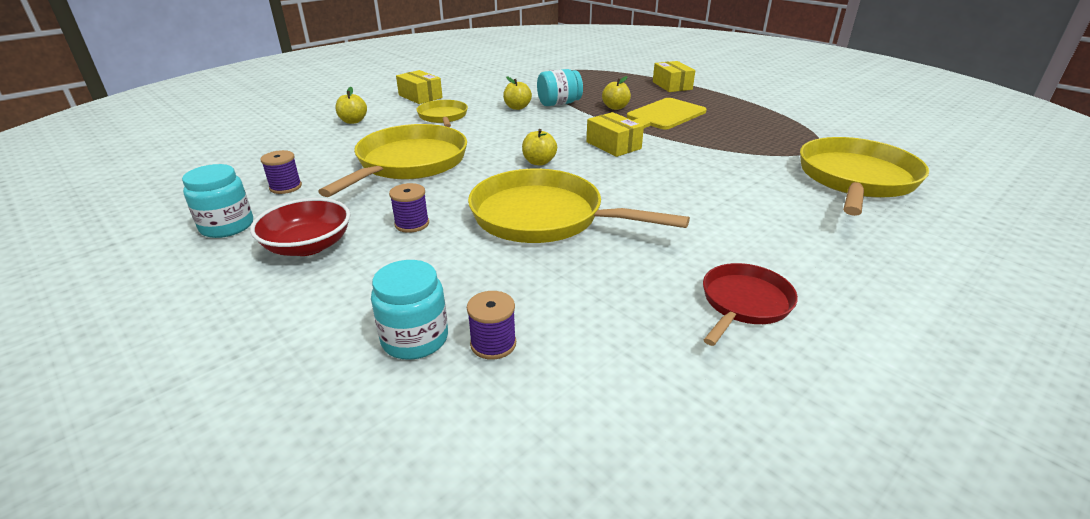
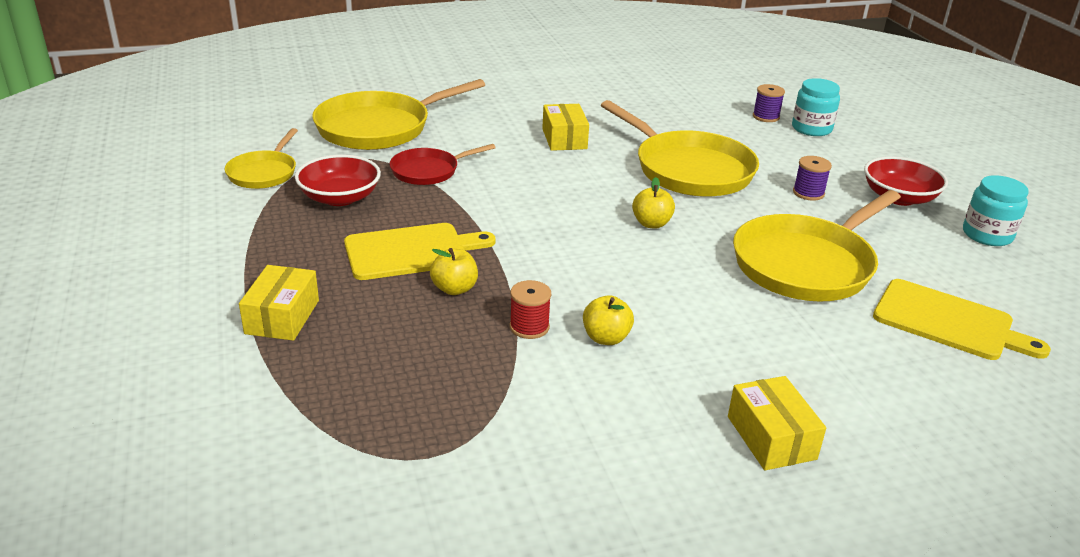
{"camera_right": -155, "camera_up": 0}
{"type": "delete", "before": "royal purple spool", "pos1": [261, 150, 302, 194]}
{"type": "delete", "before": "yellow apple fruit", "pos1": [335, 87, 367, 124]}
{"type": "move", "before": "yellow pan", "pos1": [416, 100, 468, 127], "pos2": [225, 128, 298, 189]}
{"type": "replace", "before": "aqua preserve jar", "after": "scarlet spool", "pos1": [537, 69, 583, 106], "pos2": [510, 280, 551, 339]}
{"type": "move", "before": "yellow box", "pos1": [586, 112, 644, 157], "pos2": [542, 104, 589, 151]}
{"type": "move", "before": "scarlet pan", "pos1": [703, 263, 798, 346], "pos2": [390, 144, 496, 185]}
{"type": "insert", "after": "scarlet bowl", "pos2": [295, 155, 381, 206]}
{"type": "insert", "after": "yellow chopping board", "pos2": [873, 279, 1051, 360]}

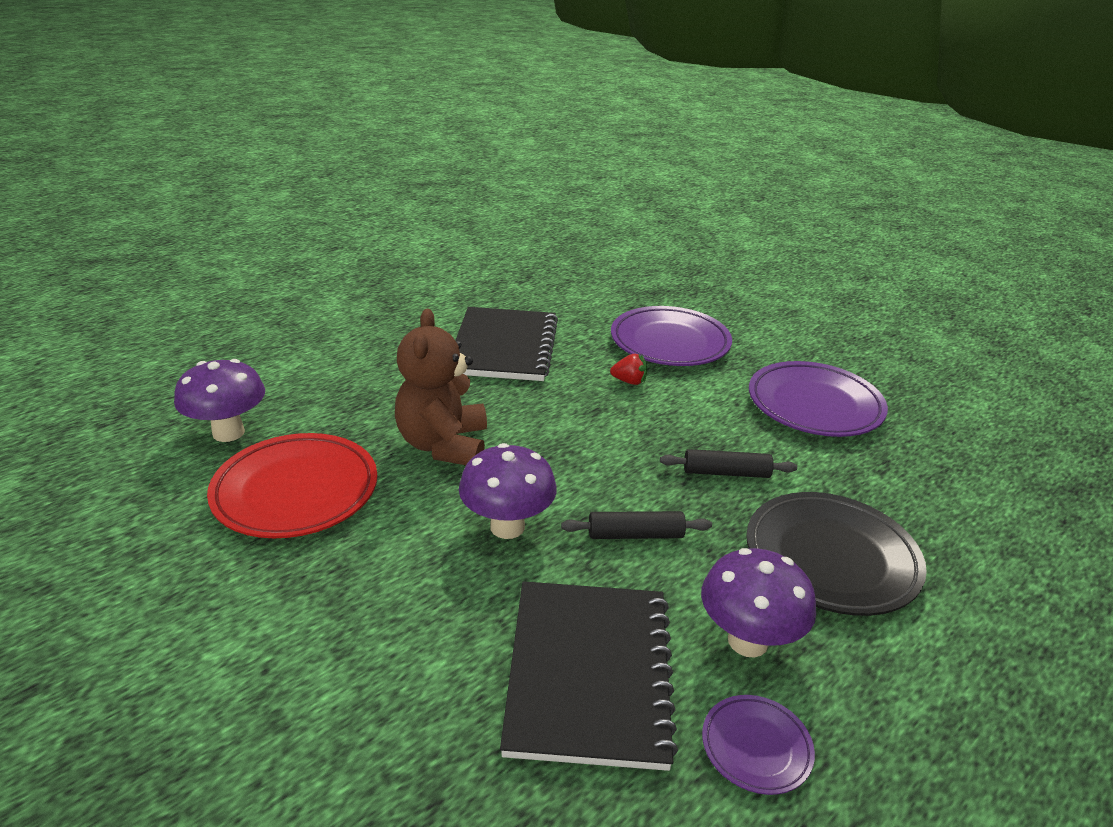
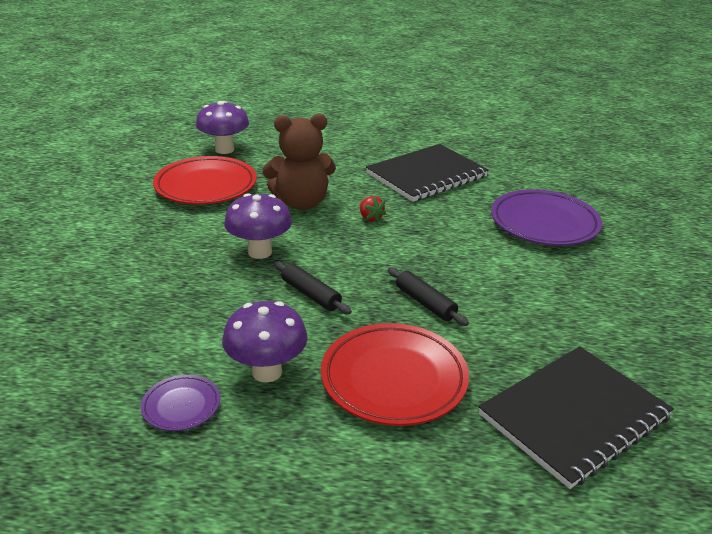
{"camera_right": 50, "camera_up": 0}
{"type": "rotate", "before": "brown teddy", "pos1": [395, 309, 487, 465], "pos2": [262, 114, 336, 210], "turn": -150}
{"type": "move", "before": "black exercise book", "pos1": [500, 581, 678, 771], "pos2": [478, 346, 674, 489]}
{"type": "move", "before": "scarlet berry", "pos1": [610, 354, 647, 385], "pos2": [360, 196, 386, 223]}
{"type": "recolor", "before": "black plate", "after": "scarlet plate", "pos1": [746, 492, 927, 616], "pos2": [321, 323, 469, 426]}
{"type": "delete", "before": "royal purple plate", "pos1": [749, 361, 888, 437]}

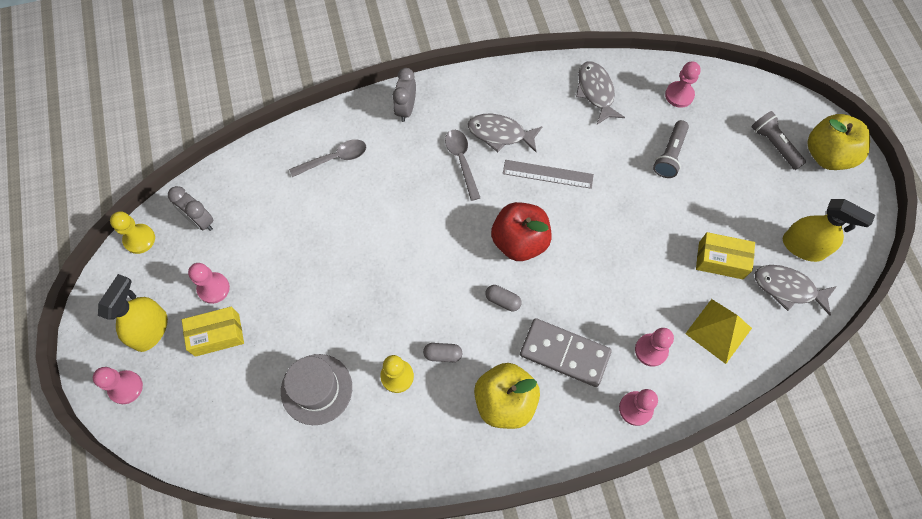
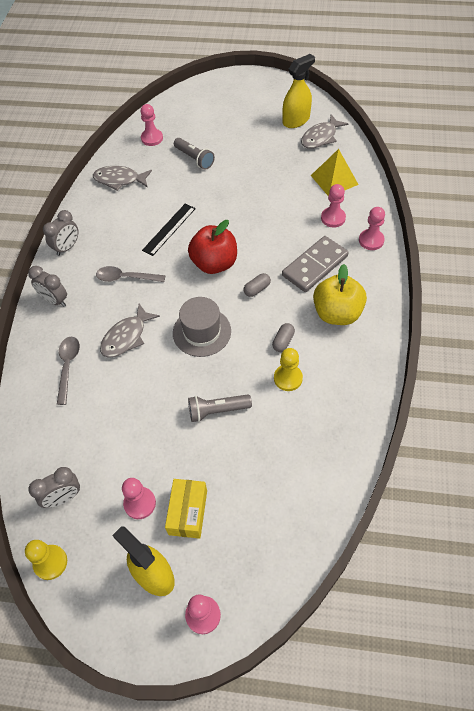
{"camera_right": -65, "camera_up": -10}
{"type": "move", "before": "grey top hat", "pos1": [281, 354, 352, 425], "pos2": [173, 297, 231, 357]}
{"type": "move", "before": "grey fish", "pos1": [468, 113, 543, 152], "pos2": [100, 304, 160, 358]}
{"type": "recolor", "before": "grey measuring stick", "after": "black measuring stick", "pos1": [503, 160, 594, 189], "pos2": [142, 204, 196, 256]}
{"type": "delete", "before": "yellow box", "pos1": [696, 232, 755, 279]}
{"type": "move", "before": "grey flashlight", "pos1": [751, 111, 806, 170], "pos2": [188, 394, 252, 422]}
{"type": "delete", "before": "yellow apple fruit", "pos1": [808, 114, 870, 170]}
{"type": "insert", "after": "grey alarm clock", "pos2": [43, 210, 78, 256]}

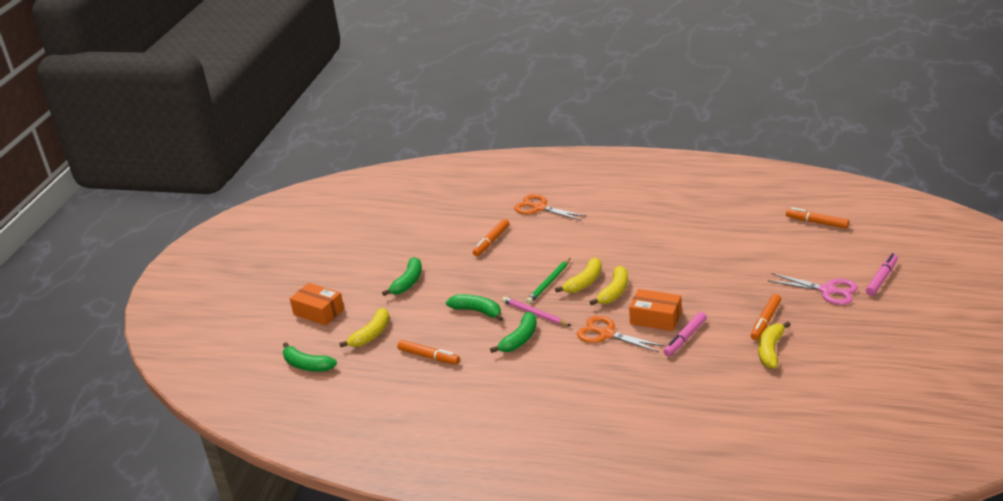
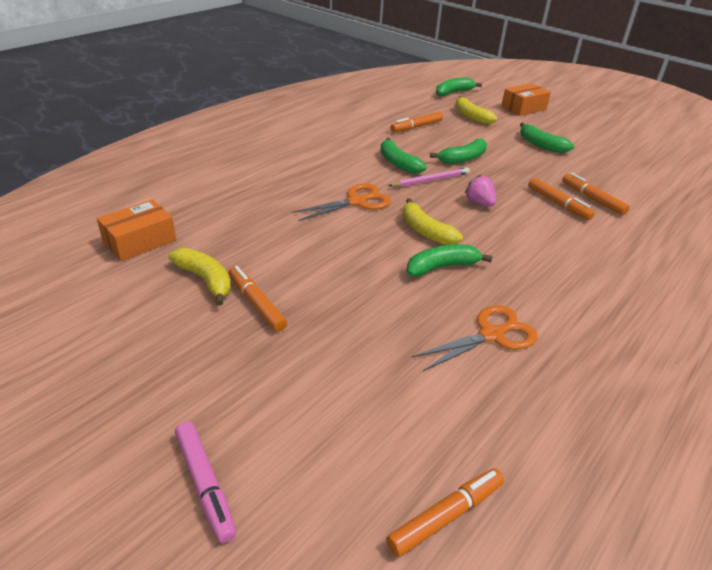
{"camera_right": 110, "camera_up": 5}
{"type": "move", "before": "bright orange scissors", "pos1": [514, 194, 587, 221], "pos2": [412, 305, 538, 371]}
{"type": "replace", "before": "leaf-green pencil", "after": "pink berry", "pos1": [526, 258, 570, 304], "pos2": [465, 175, 496, 207]}
{"type": "delete", "before": "yellow banana", "pos1": [555, 257, 602, 293]}
{"type": "move", "before": "bright orange box", "pos1": [629, 289, 682, 331], "pos2": [97, 200, 176, 261]}
{"type": "delete", "before": "pink marker pen", "pos1": [663, 312, 707, 357]}
{"type": "delete", "before": "pink scissors", "pos1": [768, 273, 858, 305]}
{"type": "insert", "after": "leaf-green banana", "pos2": [407, 244, 493, 277]}
{"type": "insert", "after": "bright orange marker pen", "pos2": [528, 178, 595, 220]}

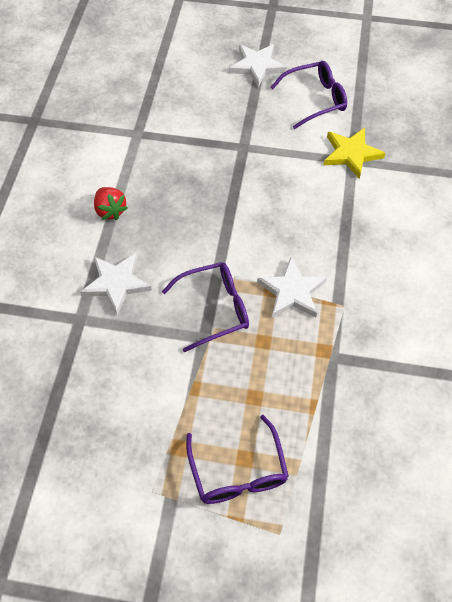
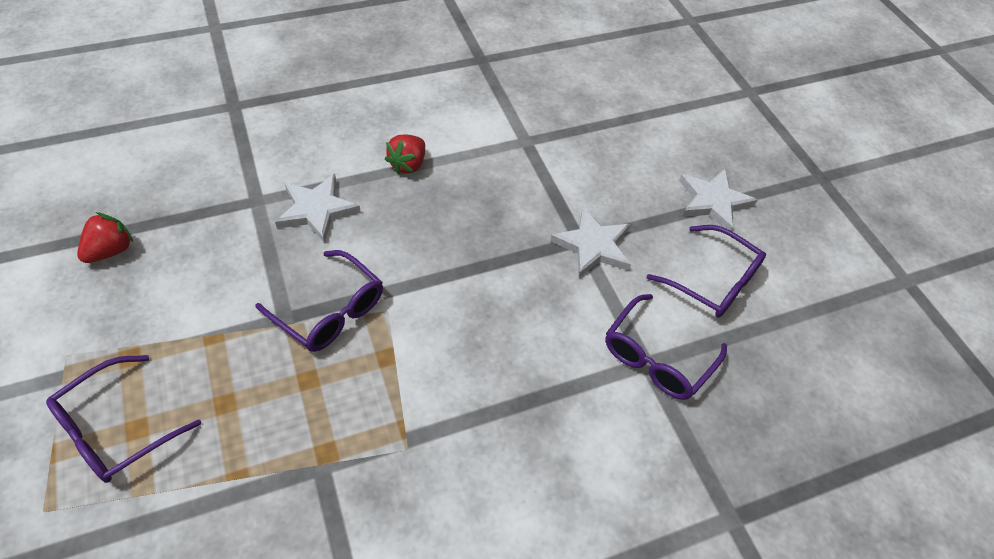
{"camera_right": 55, "camera_up": -5}
{"type": "move", "before": "snow-white star shape", "pos1": [257, 257, 327, 318], "pos2": [550, 207, 631, 278]}
{"type": "replace", "before": "yellow star shape", "after": "royal purple glasses", "pos1": [324, 128, 385, 179], "pos2": [605, 294, 727, 400]}
{"type": "insert", "after": "scarlet berry", "pos2": [77, 212, 133, 263]}

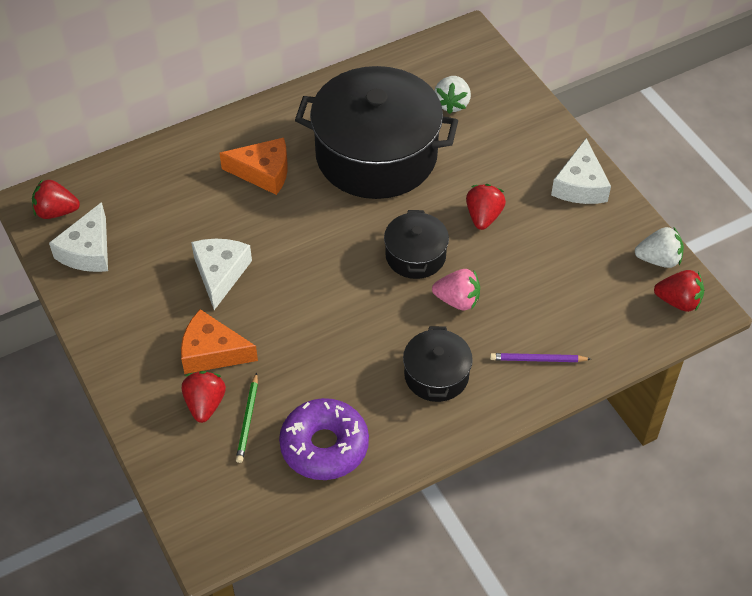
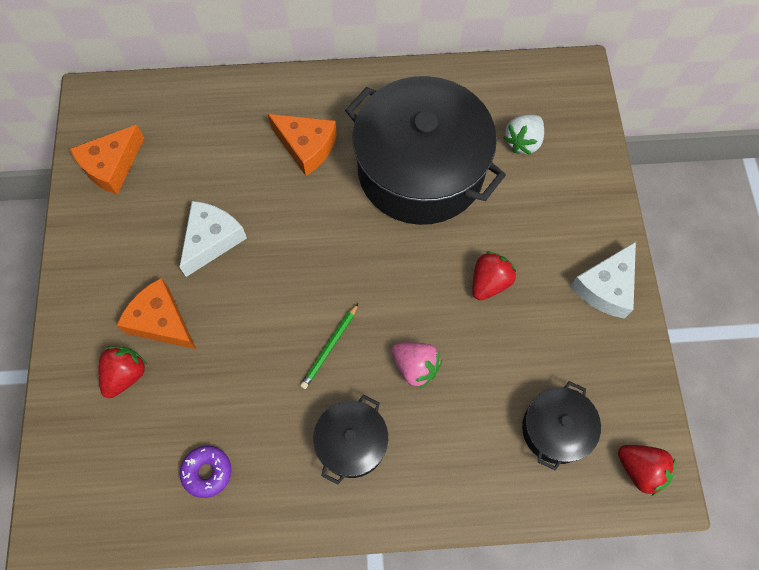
{"camera_right": 25, "camera_up": 15}
{"type": "delete", "before": "scarlet berry", "pos1": [32, 179, 80, 219]}
{"type": "recolor", "before": "snow-white piece of cheese", "after": "bright orange piece of cheese", "pos1": [49, 202, 108, 272], "pos2": [70, 125, 144, 195]}
{"type": "move", "before": "leaf-green pencil", "pos1": [236, 373, 258, 463], "pos2": [300, 304, 358, 389]}
{"type": "resize", "before": "royal purple glazed donut", "pos1": [279, 398, 369, 480], "pos2": [180, 446, 231, 498], "scale": 0.55}
{"type": "move", "before": "black cooking pot", "pos1": [384, 210, 449, 279], "pos2": [522, 381, 601, 470]}
{"type": "delete", "before": "royal purple pencil", "pos1": [490, 353, 590, 362]}
{"type": "delete", "before": "snow-white berry", "pos1": [635, 227, 684, 268]}

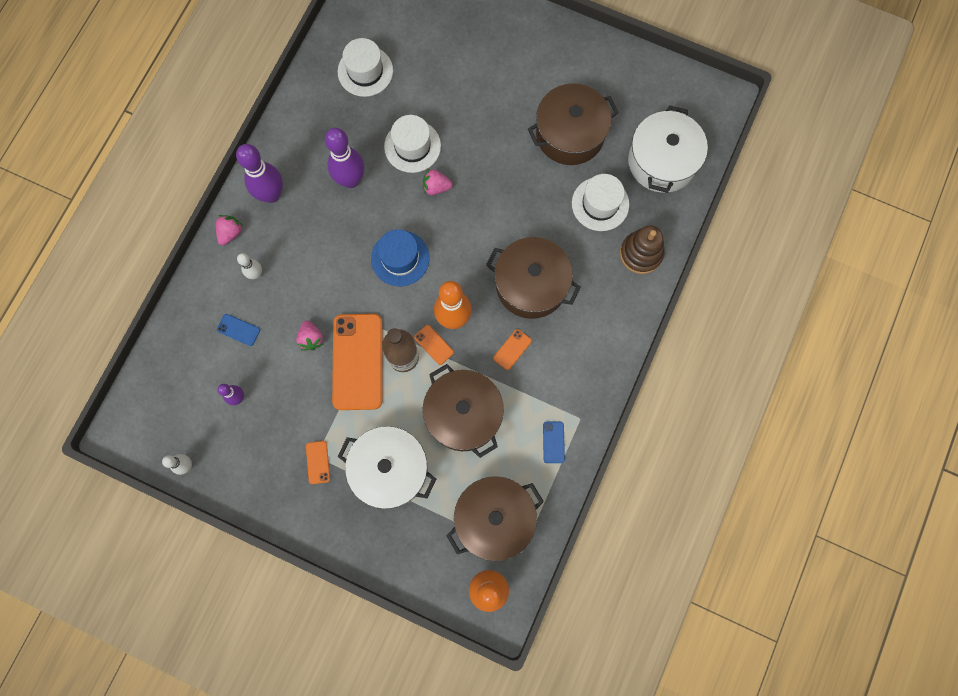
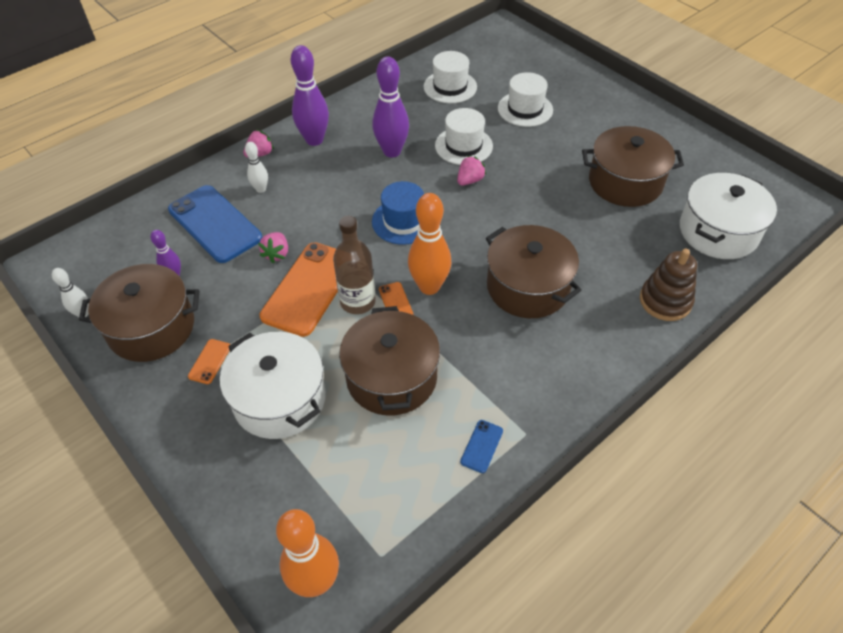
{"camera_right": 25, "camera_up": -25}
{"type": "resize", "before": "royal blue mobile phone", "pos1": [217, 314, 260, 346], "pos2": [168, 185, 262, 263], "scale": 2.39}
{"type": "rotate", "before": "pink berry", "pos1": [423, 168, 453, 195], "pos2": [457, 156, 486, 186], "turn": 105}
{"type": "move", "before": "brown cooking pot", "pos1": [446, 476, 544, 561], "pos2": [79, 264, 199, 362]}
{"type": "delete", "before": "bright orange mobile phone", "pos1": [493, 329, 532, 370]}
{"type": "move", "before": "snow-white top hat", "pos1": [572, 174, 629, 231], "pos2": [498, 72, 553, 127]}

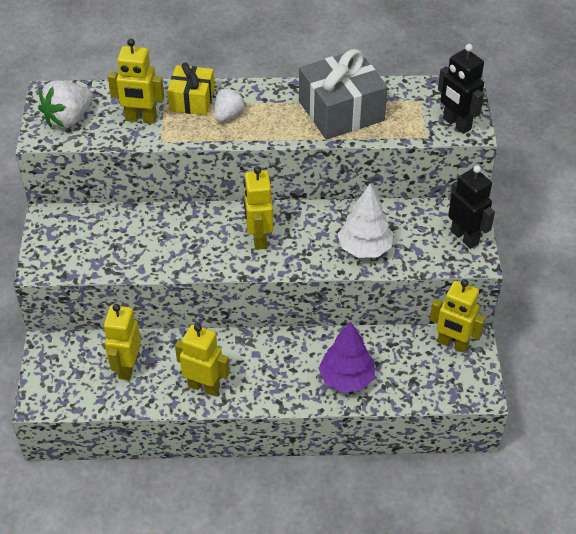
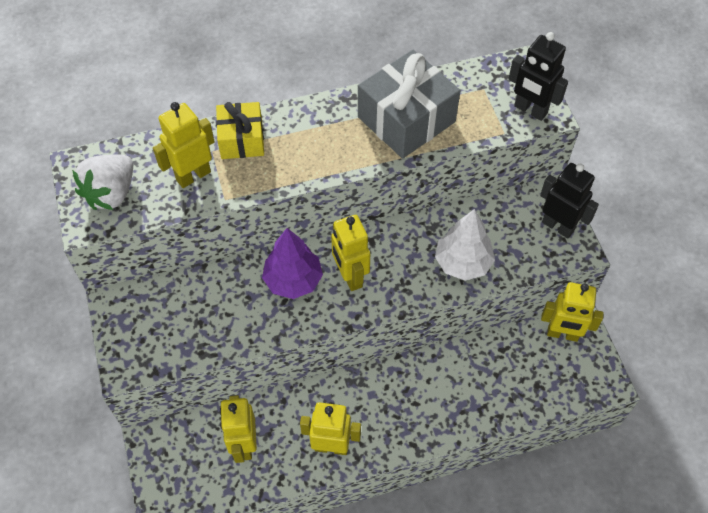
{"camera_right": -15, "camera_up": 10}
{"type": "rotate", "before": "yellow robot figure", "pos1": [108, 38, 164, 124], "pos2": [153, 102, 215, 188], "turn": 150}
{"type": "delete", "before": "snow-white berry", "pos1": [214, 88, 246, 122]}
{"type": "move", "before": "royal purple fir tree", "pos1": [318, 322, 375, 393], "pos2": [262, 228, 323, 299]}

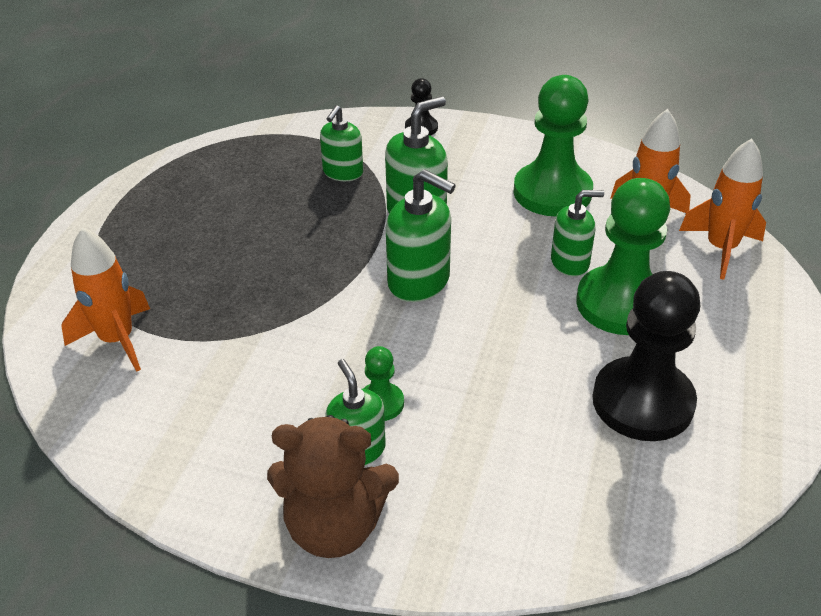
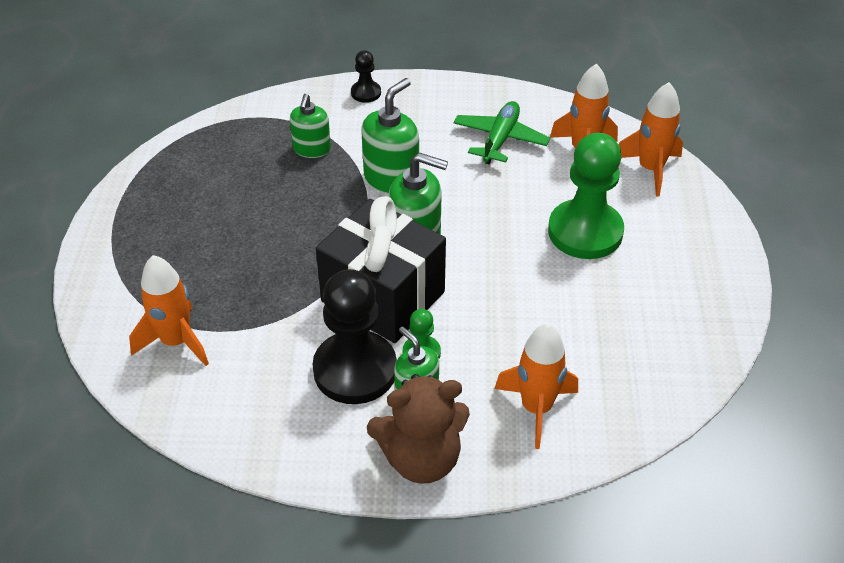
{"camera_right": -15, "camera_up": 5}
{"type": "replace", "before": "leaf-green game pawn", "after": "leaf-green aeroplane", "pos1": [513, 75, 593, 216], "pos2": [453, 101, 550, 164]}
{"type": "delete", "before": "leaf-green soap pump", "pos1": [551, 190, 604, 277]}
{"type": "move", "before": "black game pawn", "pos1": [593, 271, 700, 441], "pos2": [312, 269, 397, 404]}
{"type": "insert", "after": "black gift", "pos2": [316, 196, 446, 343]}
{"type": "insert", "after": "bright orange toy rocket", "pos2": [495, 323, 578, 449]}

